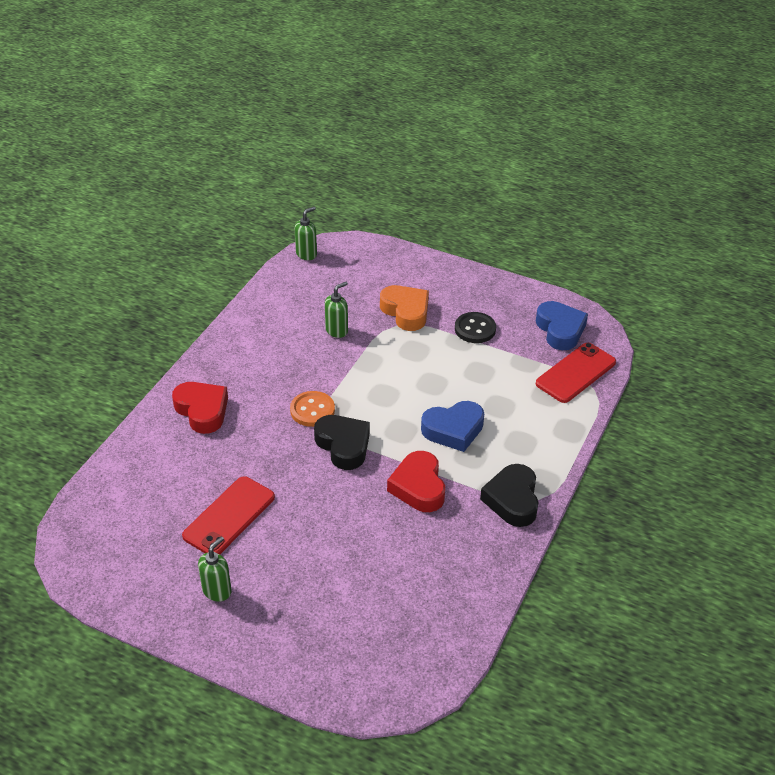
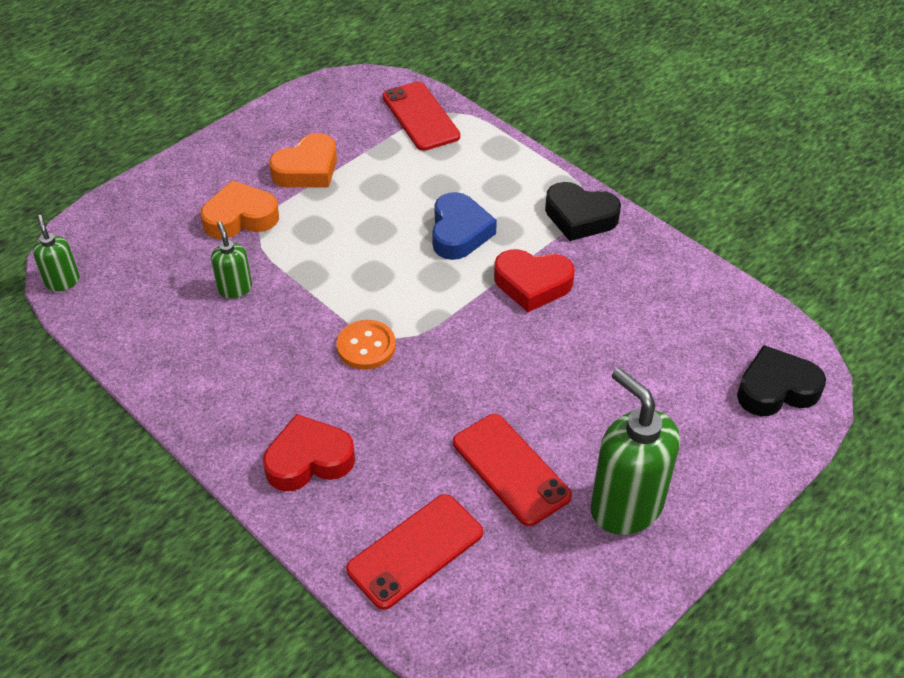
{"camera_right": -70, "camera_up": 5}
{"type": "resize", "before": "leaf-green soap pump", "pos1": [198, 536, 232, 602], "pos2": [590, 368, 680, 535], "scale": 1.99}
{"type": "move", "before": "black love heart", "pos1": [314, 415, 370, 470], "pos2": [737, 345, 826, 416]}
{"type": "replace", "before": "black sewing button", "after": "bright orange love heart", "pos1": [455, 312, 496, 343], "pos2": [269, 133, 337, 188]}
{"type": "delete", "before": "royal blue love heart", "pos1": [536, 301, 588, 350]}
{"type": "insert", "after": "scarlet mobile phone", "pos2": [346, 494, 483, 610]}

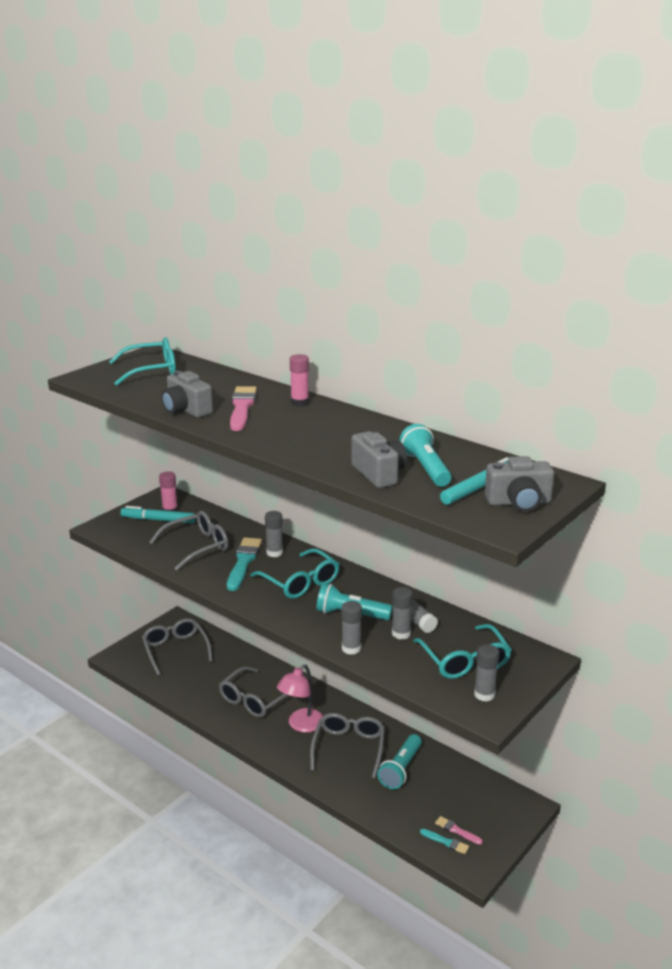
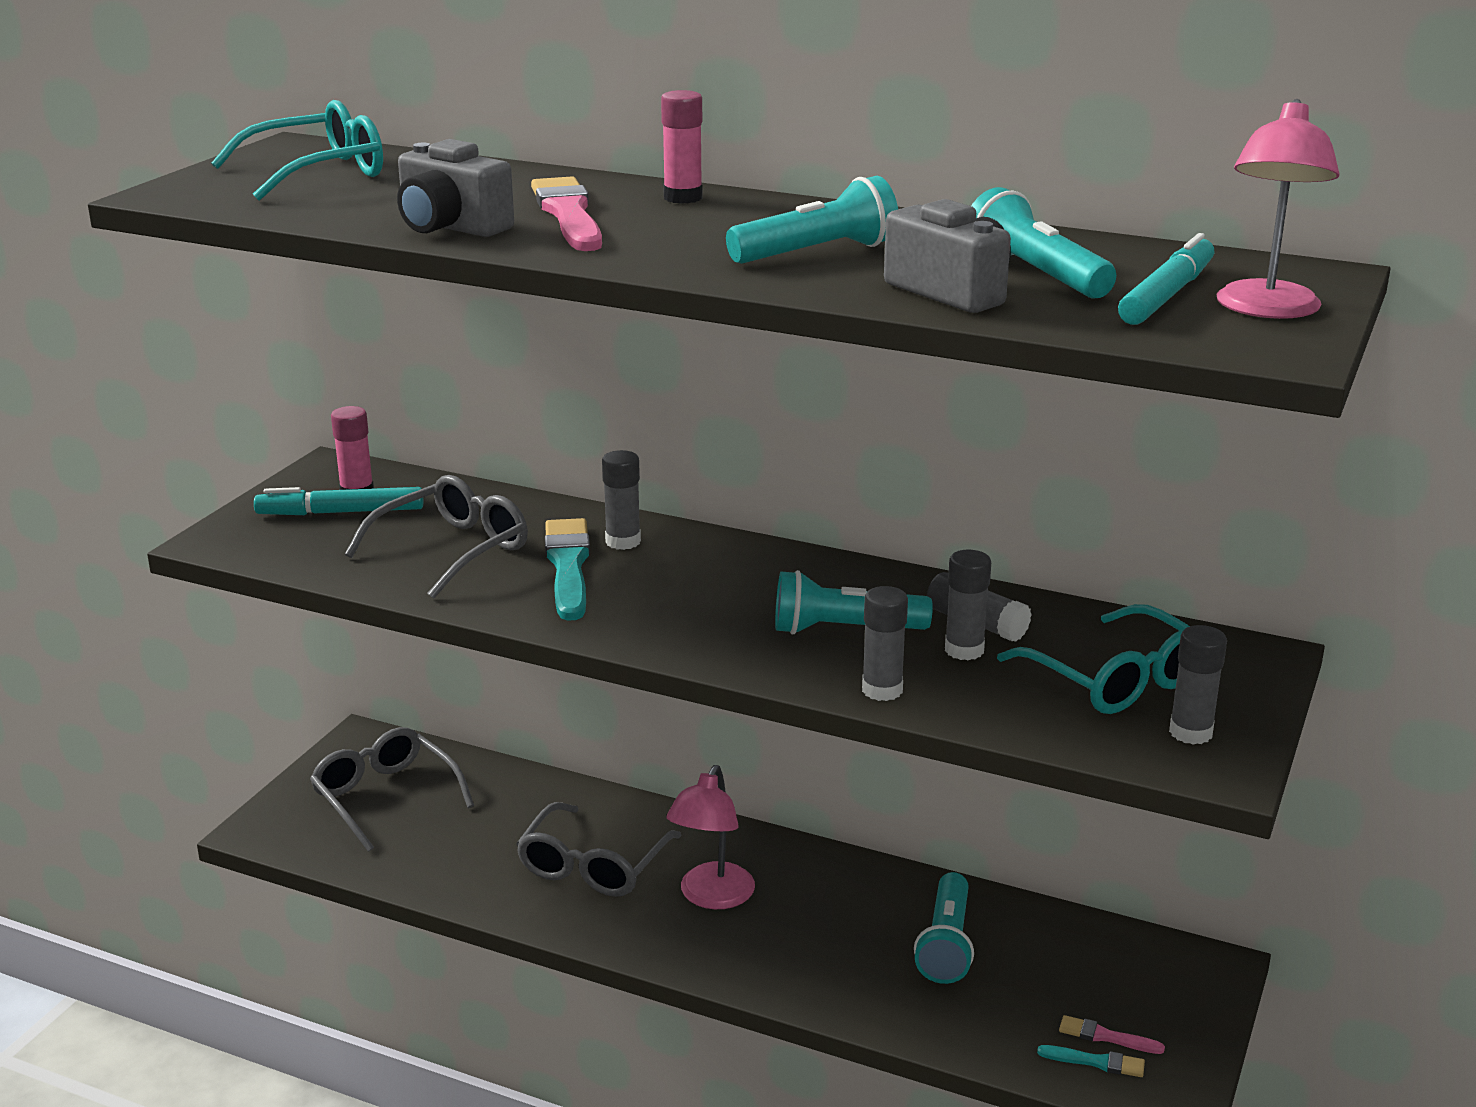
{"camera_right": -15, "camera_up": 0}
{"type": "delete", "before": "aqua glasses", "pos1": [250, 548, 339, 599]}
{"type": "delete", "before": "grey glasses", "pos1": [310, 713, 385, 778]}
{"type": "replace", "before": "grey photo camera", "after": "pink lamp", "pos1": [485, 456, 554, 512], "pos2": [1216, 99, 1340, 319]}
{"type": "insert", "after": "aqua flashlight", "pos2": [726, 176, 898, 264]}

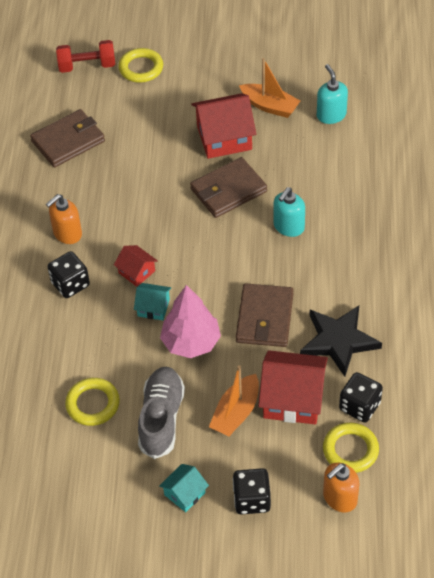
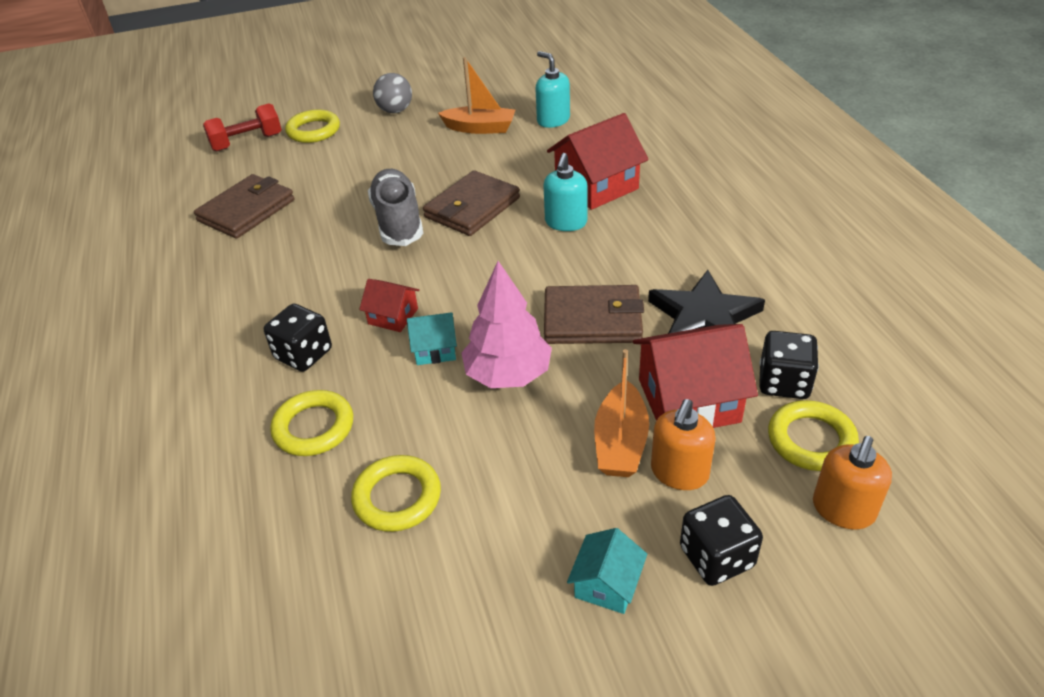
{"camera_right": -20, "camera_up": -10}
{"type": "move", "before": "bright orange soap pump", "pos1": [46, 194, 82, 244], "pos2": [651, 399, 716, 490]}
{"type": "move", "before": "grey shoe", "pos1": [138, 367, 185, 459], "pos2": [368, 169, 423, 246]}
{"type": "move", "before": "scarlet house", "pos1": [191, 93, 256, 159], "pos2": [547, 113, 649, 210]}
{"type": "rotate", "before": "brown billfold", "pos1": [236, 283, 294, 347], "pos2": [544, 285, 644, 344], "turn": -75}
{"type": "insert", "after": "yellow ring", "pos2": [270, 390, 353, 456]}
{"type": "insert", "after": "grey play ball", "pos2": [373, 73, 412, 113]}

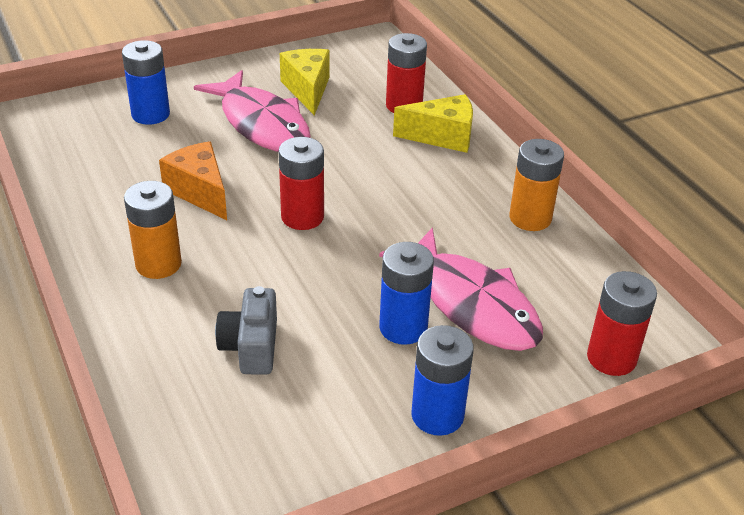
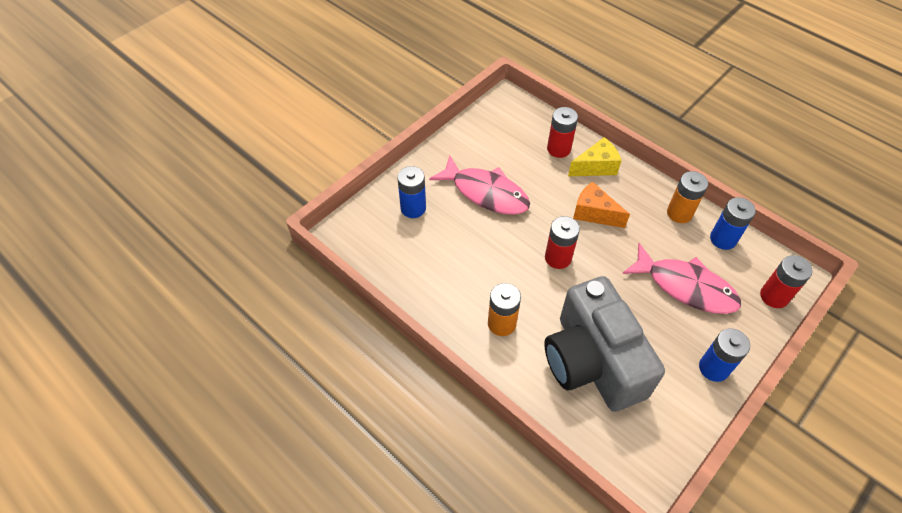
{"camera_right": -20, "camera_up": 15}
{"type": "move", "before": "bright orange piece of cheese", "pos1": [159, 141, 227, 220], "pos2": [573, 182, 630, 228]}
{"type": "resize", "before": "grey photo camera", "pos1": [215, 286, 277, 375], "pos2": [544, 276, 665, 412], "scale": 2.39}
{"type": "delete", "before": "yellow piece of cheese", "pos1": [280, 49, 329, 116]}
{"type": "move", "before": "royal blue power cell", "pos1": [379, 242, 434, 345], "pos2": [710, 197, 756, 250]}

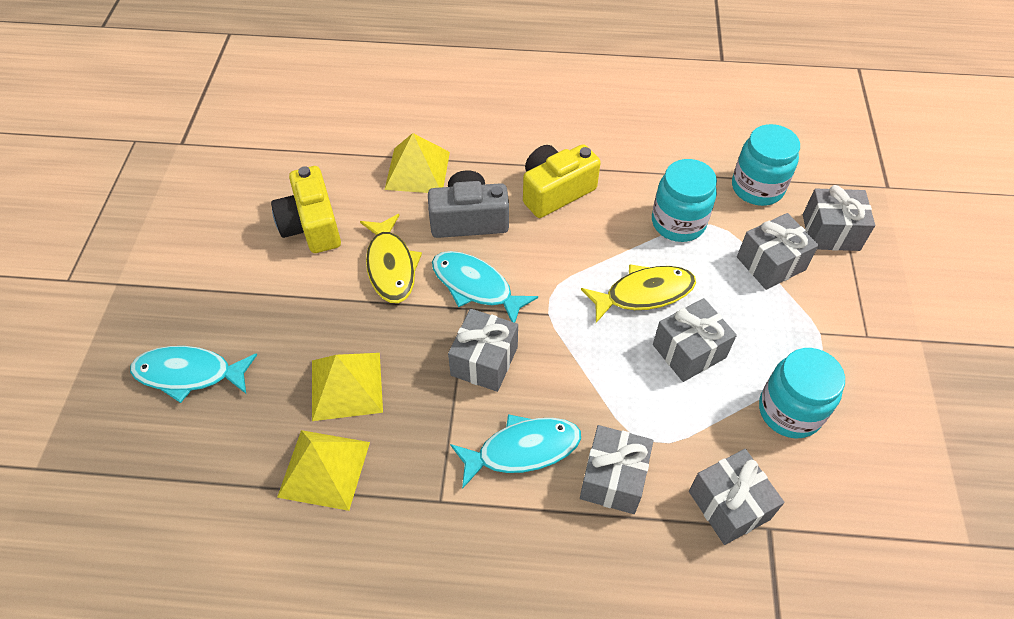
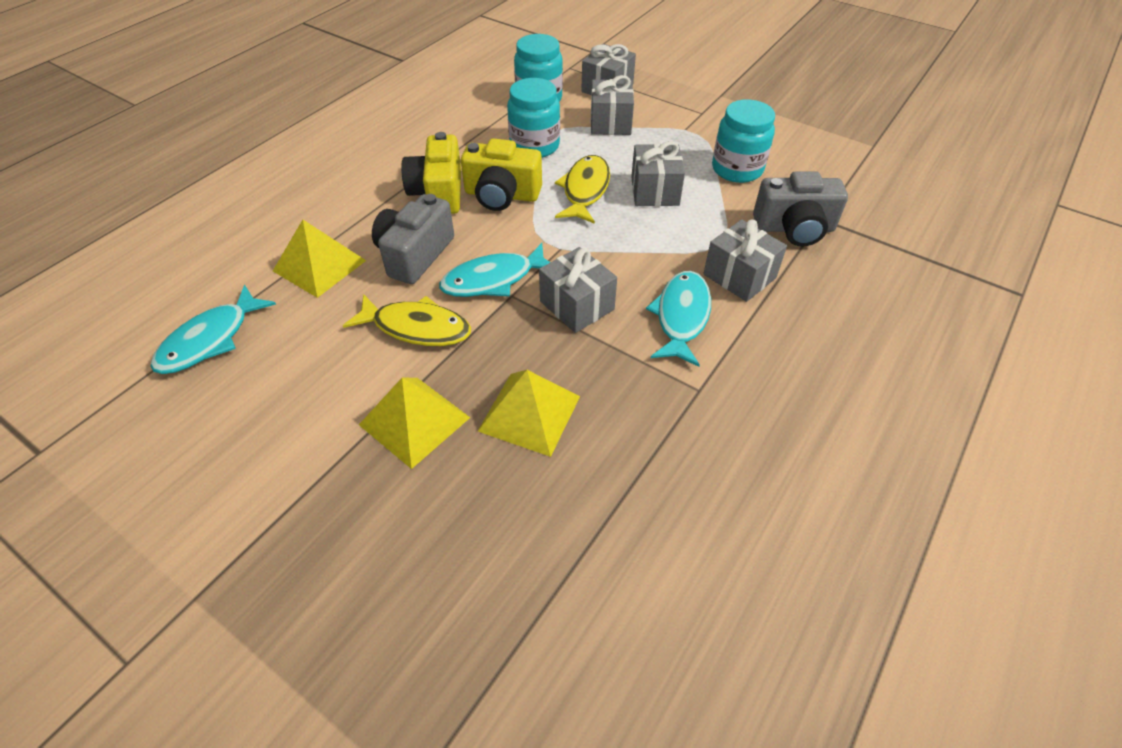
{"camera_right": -60, "camera_up": -5}
{"type": "move", "before": "aqua fish", "pos1": [130, 346, 257, 403], "pos2": [150, 285, 276, 374]}
{"type": "move", "before": "yellow photo camera", "pos1": [271, 166, 341, 253], "pos2": [461, 138, 542, 211]}
{"type": "move", "before": "yellow solid pyramid", "pos1": [277, 430, 370, 511], "pos2": [359, 377, 470, 469]}
{"type": "replace", "before": "grey gift", "after": "grey photo camera", "pos1": [689, 449, 784, 545], "pos2": [753, 171, 848, 247]}

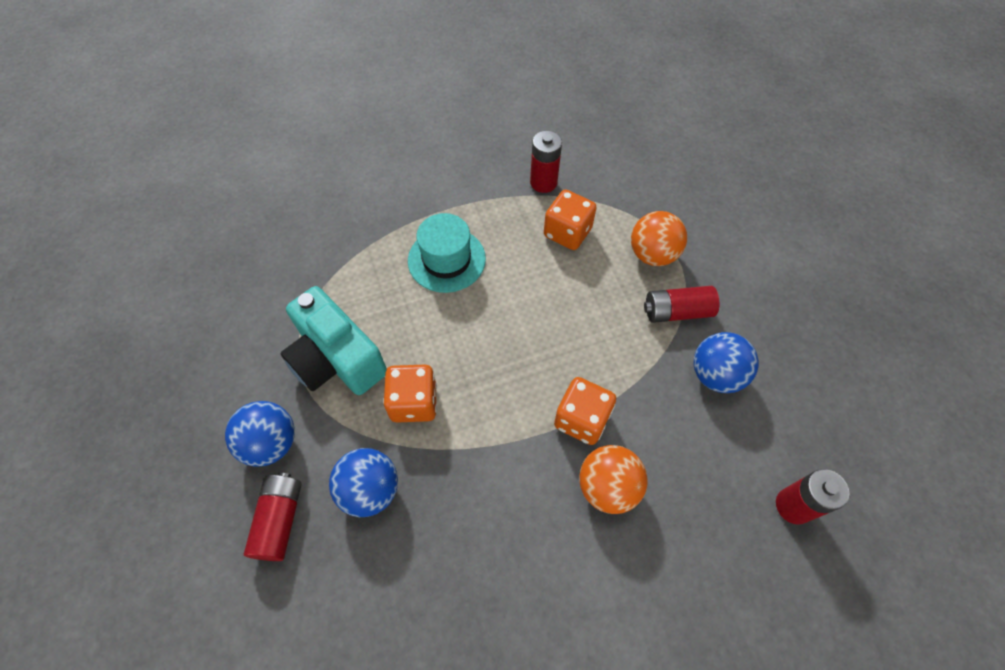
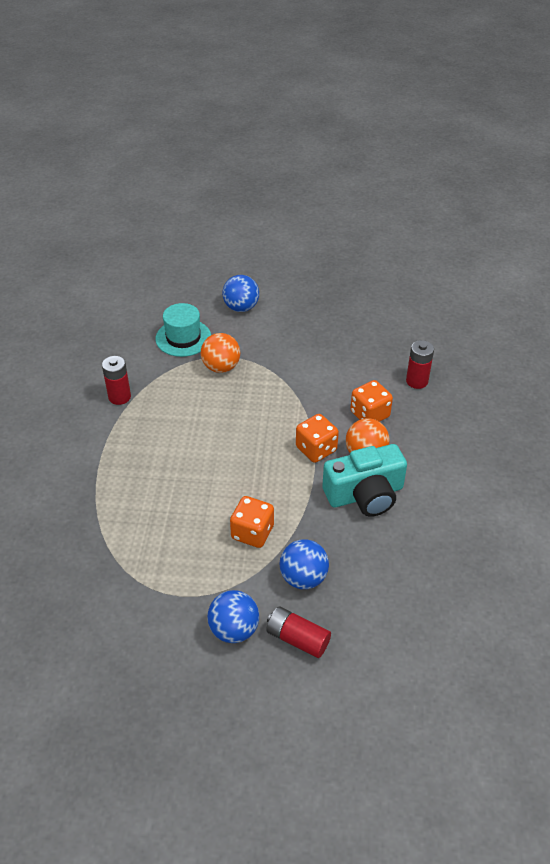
{"camera_right": -65, "camera_up": -15}
{"type": "move", "before": "aqua photo camera", "pos1": [280, 286, 387, 395], "pos2": [322, 444, 407, 517]}
{"type": "move", "before": "aqua top hat", "pos1": [408, 213, 486, 293], "pos2": [156, 303, 211, 357]}
{"type": "move", "before": "bright orange dice", "pos1": [544, 189, 597, 250], "pos2": [350, 380, 393, 422]}
{"type": "delete", "before": "scarlet power cell", "pos1": [644, 286, 719, 323]}
{"type": "move", "before": "royal blue play ball", "pos1": [694, 332, 759, 393], "pos2": [222, 275, 259, 312]}

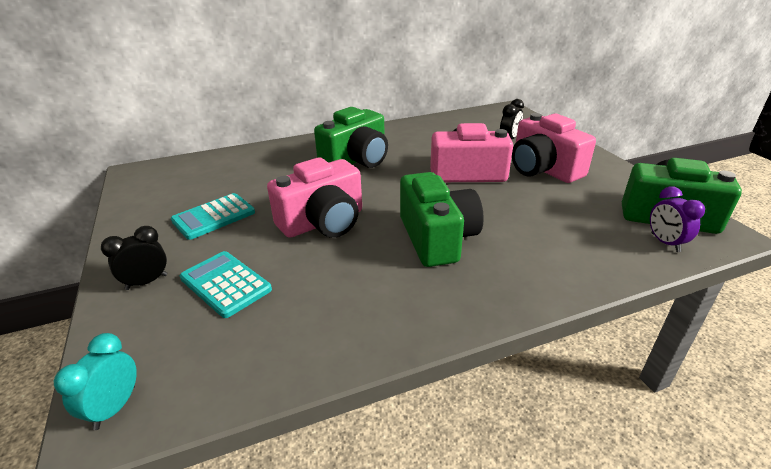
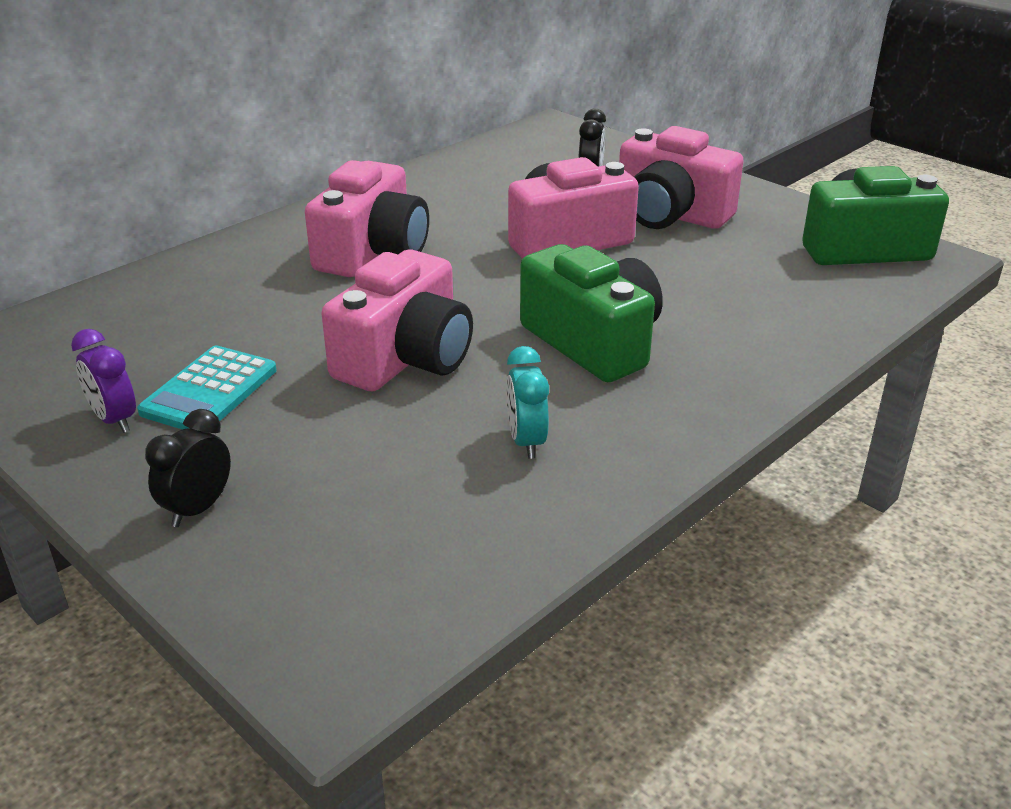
{"camera_right": -25, "camera_up": 0}
{"type": "move", "before": "aqua alarm clock", "pos1": [54, 333, 137, 430], "pos2": [506, 346, 549, 459]}
{"type": "delete", "before": "aqua adding machine", "pos1": [180, 251, 272, 318]}
{"type": "recolor", "before": "leaf-green photo camera", "after": "pink photo camera", "pos1": [314, 107, 388, 168], "pos2": [305, 160, 429, 277]}
{"type": "move", "before": "royal purple alarm clock", "pos1": [650, 186, 705, 252], "pos2": [71, 329, 136, 433]}

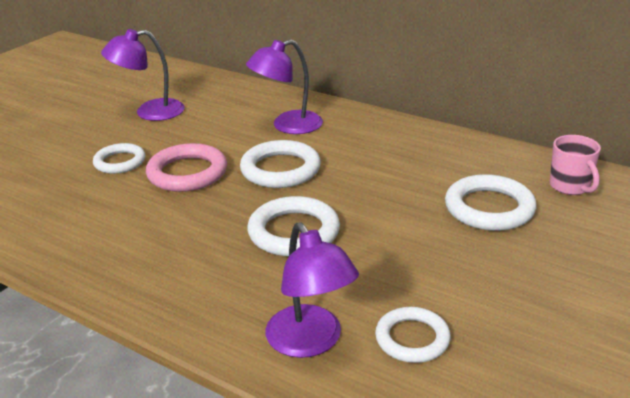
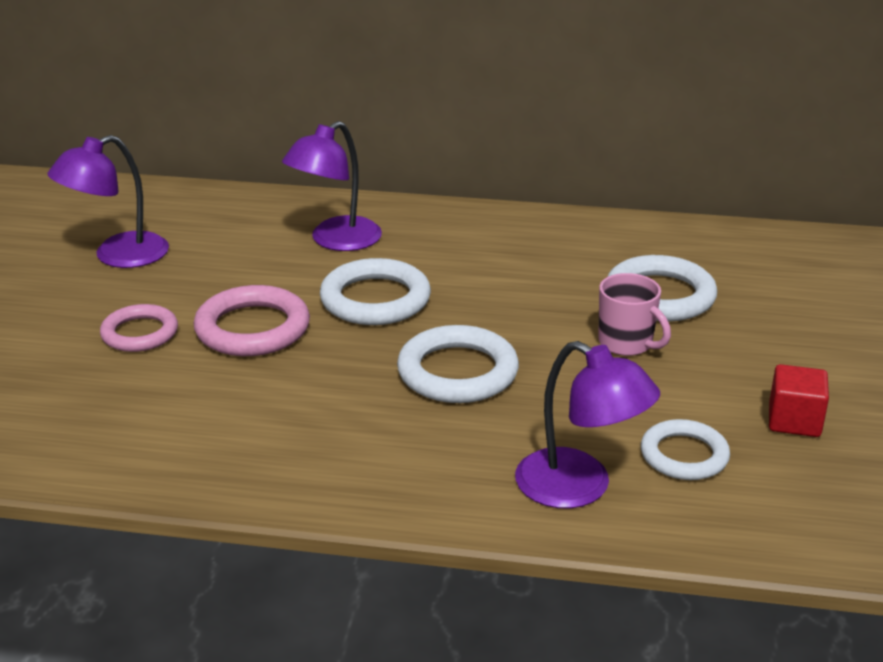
{"camera_right": -25, "camera_up": 0}
{"type": "recolor", "before": "snow-white ring", "after": "pink ring", "pos1": [93, 143, 145, 174], "pos2": [100, 304, 178, 352]}
{"type": "move", "before": "pink tea mug", "pos1": [550, 135, 601, 195], "pos2": [598, 273, 671, 356]}
{"type": "insert", "after": "scarlet solid cube", "pos2": [769, 364, 829, 437]}

